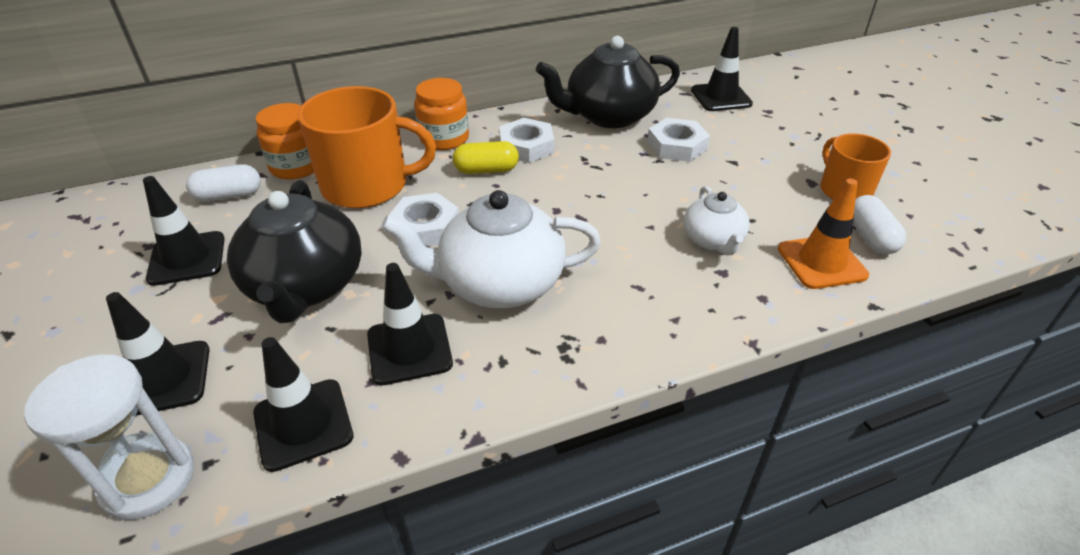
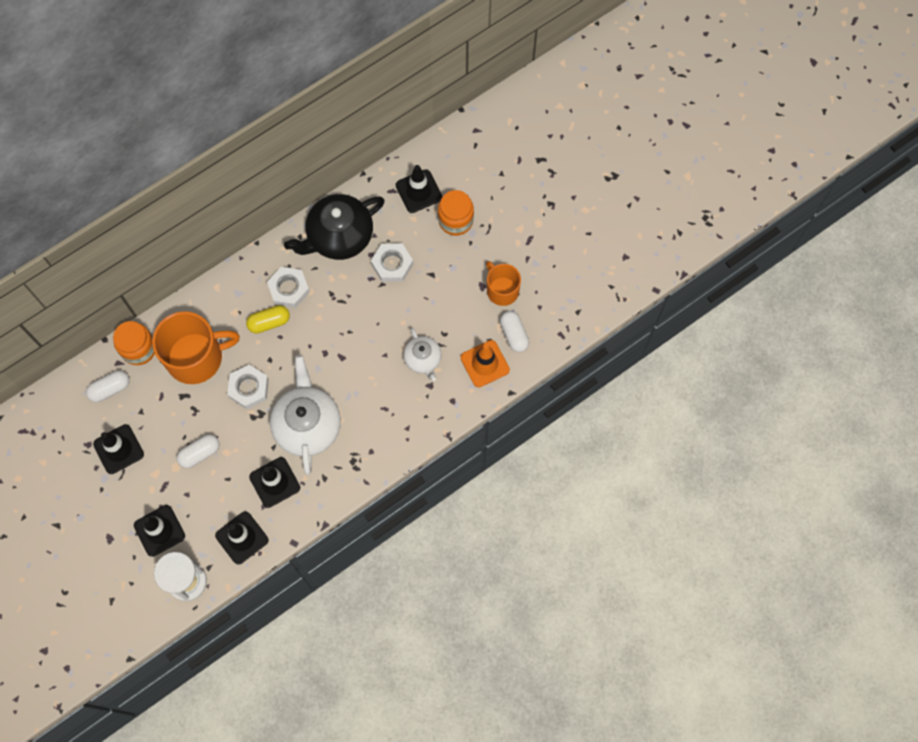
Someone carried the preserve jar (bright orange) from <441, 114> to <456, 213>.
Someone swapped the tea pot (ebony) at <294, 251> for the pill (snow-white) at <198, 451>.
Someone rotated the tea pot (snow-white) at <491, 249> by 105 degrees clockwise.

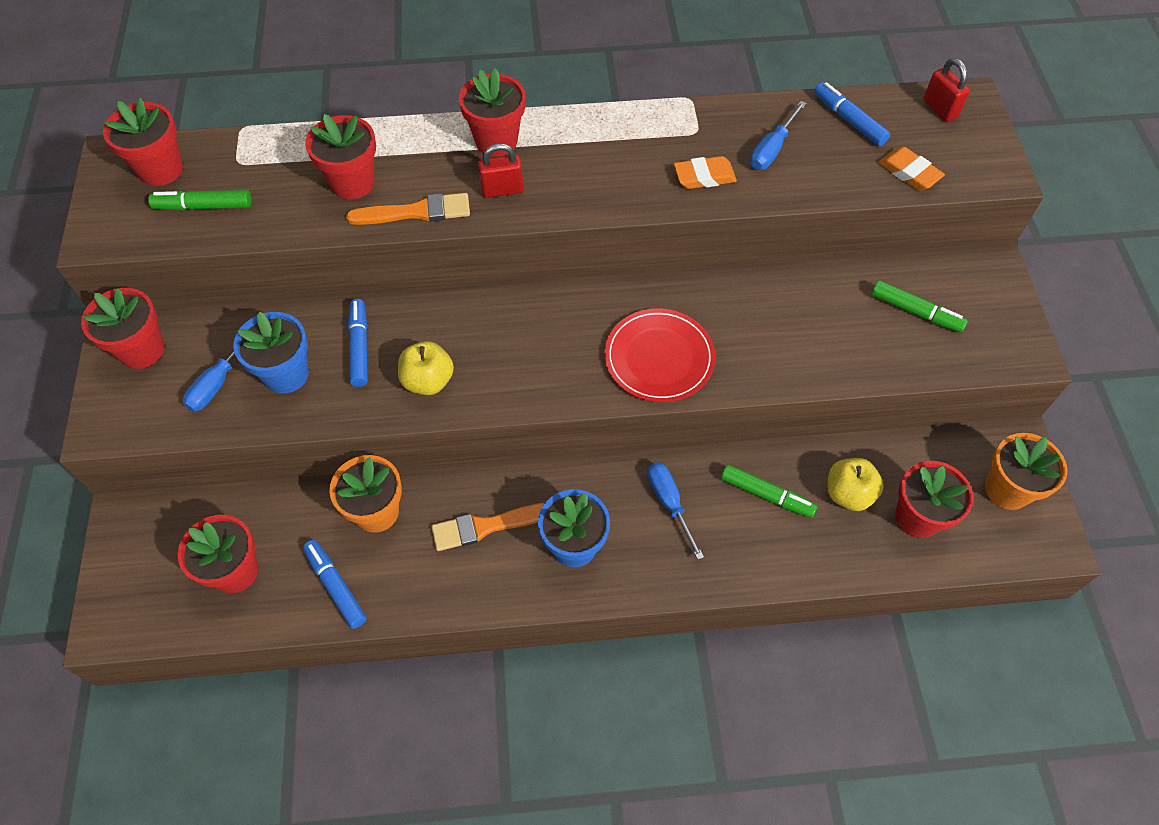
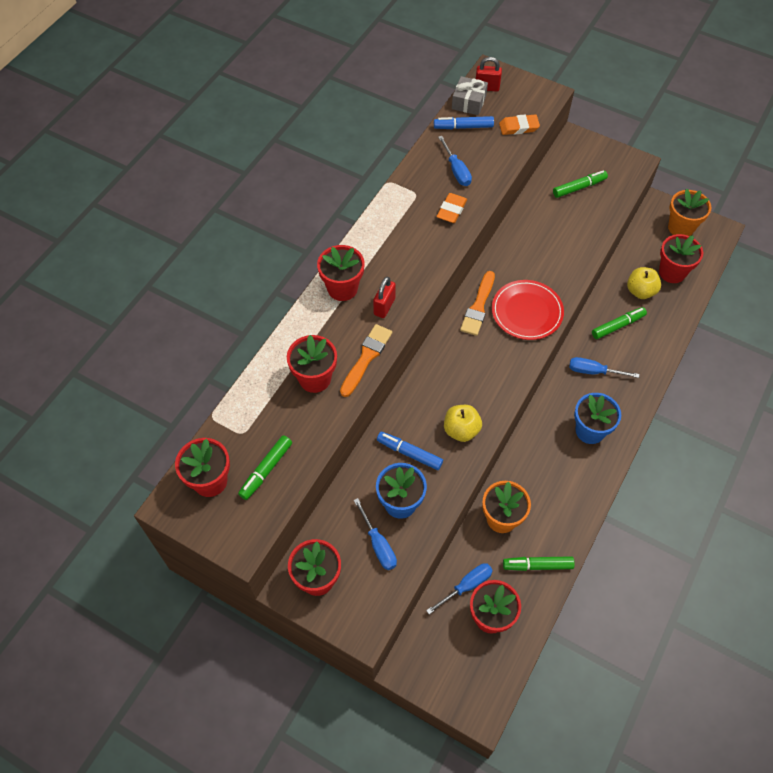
Someone put down the screwdriver (royal blue) at <459, 588>.
Someone put down the wrapped gift (ash-grey) at <470, 95>.
Someone carried the paintbrush (bright orange) from <488, 527> to <477, 303>.
Someone repainted the marker (royal blue) at <335, 584>, which became the marker (leaf-green) at <539, 563>.

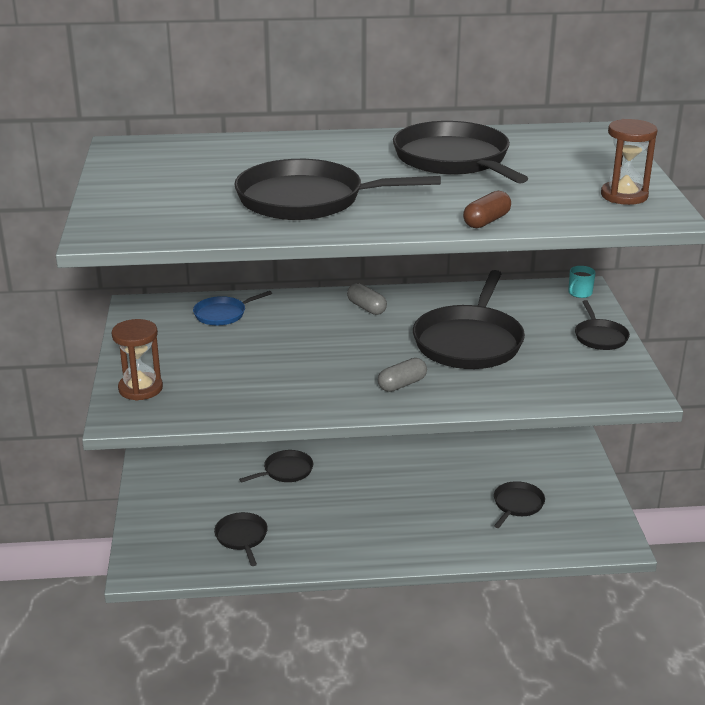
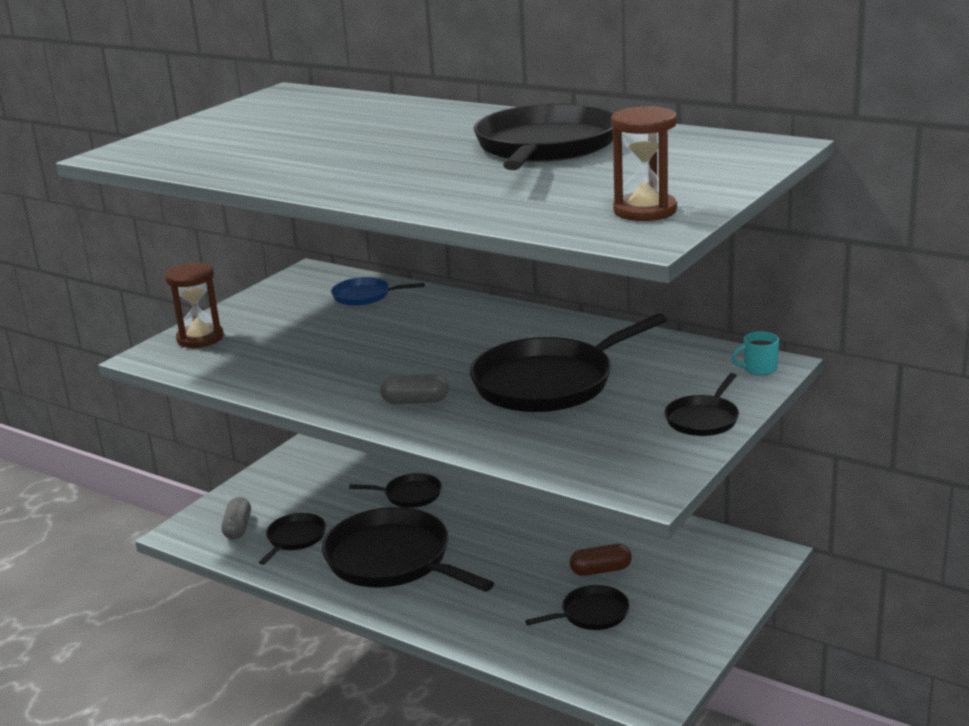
Someone carried the skillet (ebony) from <337, 189> to <408, 549>.
Someone carried the pill (ash-grey) from <367, 299> to <236, 518>.
Someone carried the pill (brown) from <487, 209> to <601, 560>.

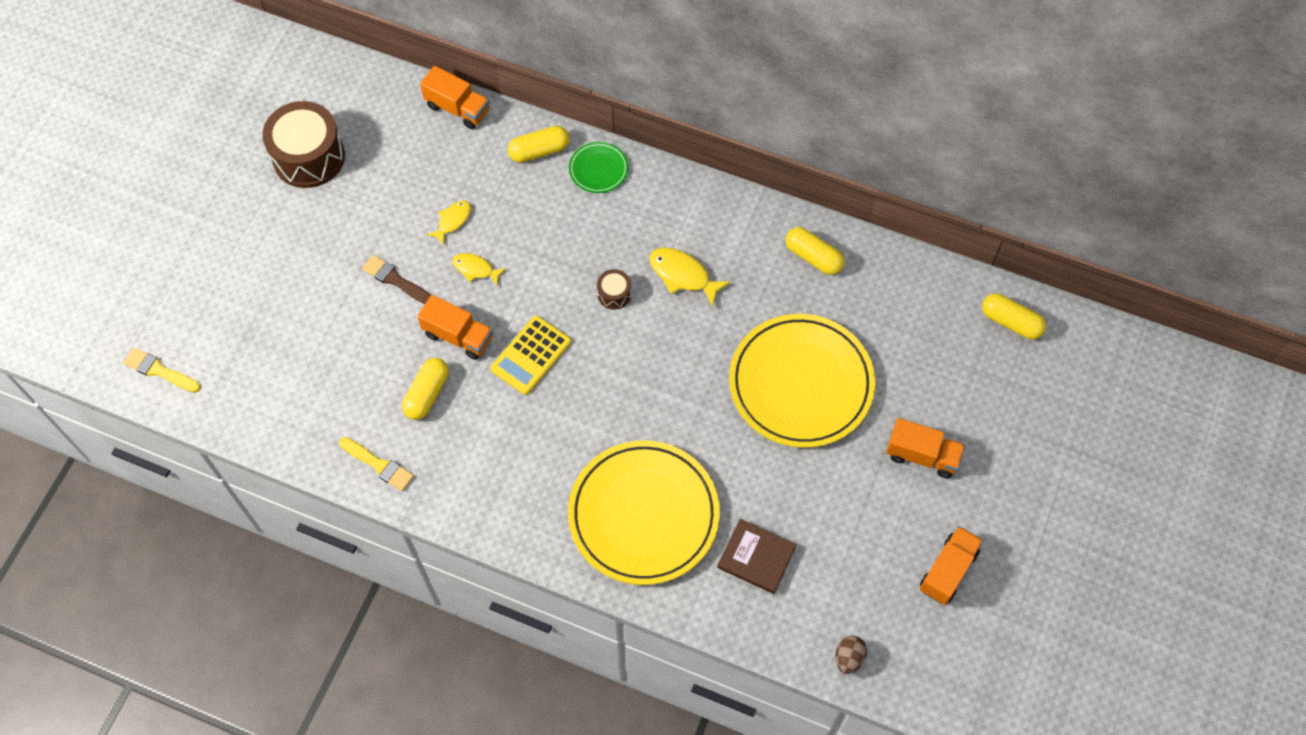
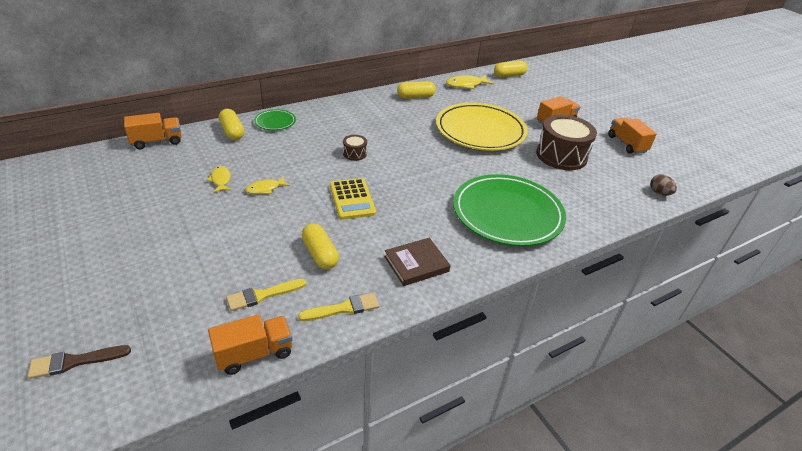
Someone carried the paintbrush (bright yellow) from <161, 370> to <266, 295>.
Someone carried the drum (brown) from <303, 144> to <566, 142>.
Someone carried the paintbrush (brown) from <396, 279> to <79, 362>.
Someone carried the toy truck (bright orange) from <455, 327> to <250, 344>.
Someone carried the toy fish (bright yellow) from <690, 277> to <470, 82>.
Someone carried the hardback (brown) from <756, 556> to <417, 262>.
Someone repainted the dinner plate (bright yellow) at <644, 512>, which became the dinner plate (leaf-green) at <509, 210>.
Someone rotated the pill (bright yellow) at <538, 144> by 45 degrees counterclockwise.

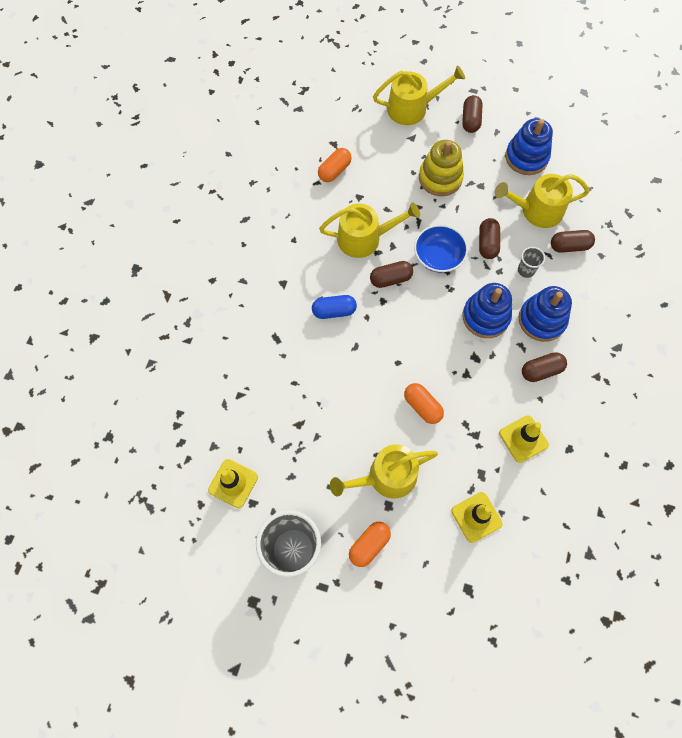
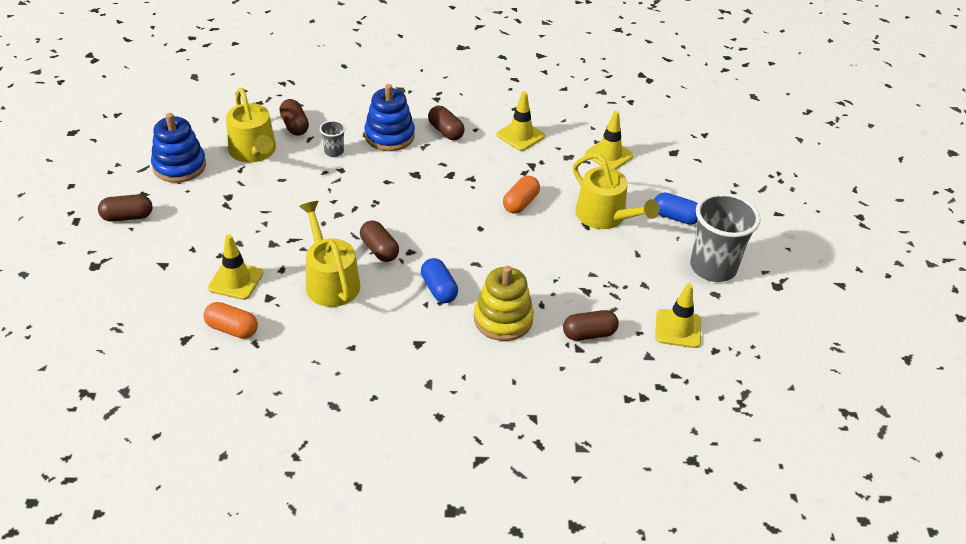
Someone took away the watering pot (bright yellow) at <419, 95>.
Someone took away the deep dish (royal blue) at <441, 249>.
Someone took away the ring stacker (royal blue) at <487, 310>.
Someone put down the traffic cone (bright yellow) at <235, 267>.
Someone carried the ring stacker (bright yellow) from <441, 168> to <504, 303>.
Someone carried the pill (brown) from <489, 238> to <591, 325>.
Someone repainted the pill (bright orange) at <370, 544>, which became the pill (royal blue) at <676, 209>.

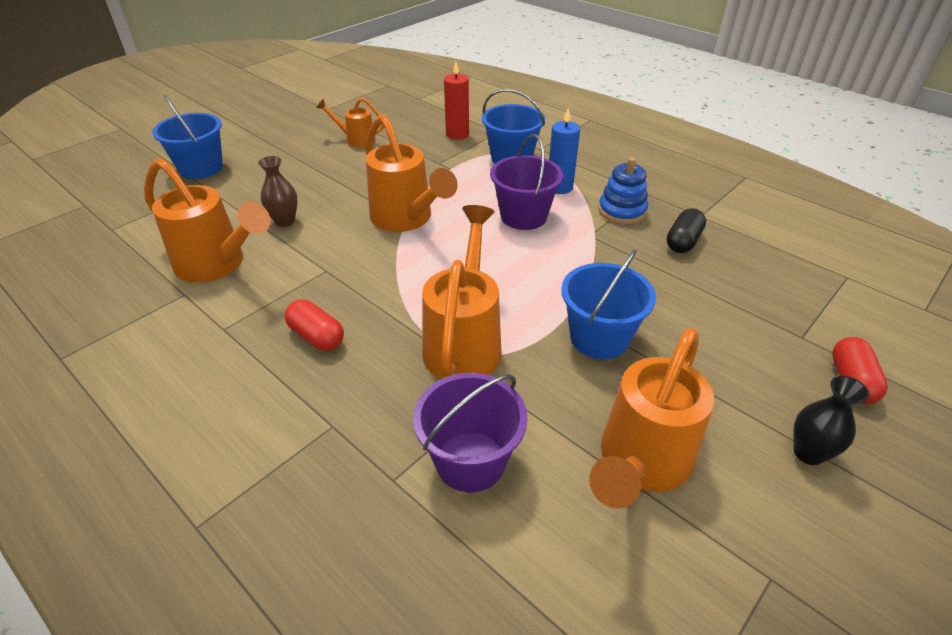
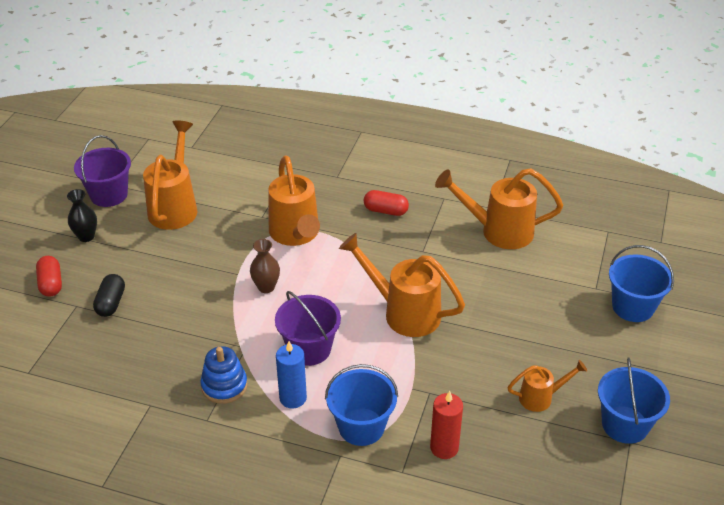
Someone carried the tall vase (brown) from <278, 191> to <265, 266>.
Someone carried the sand bucket (violet) from <470, 432> to <102, 171>.
Someone carried the sand bucket (royal blue) from <608, 304> to <634, 401>.
Someone carried the pill (ebony) from <686, 230> to <109, 295>.

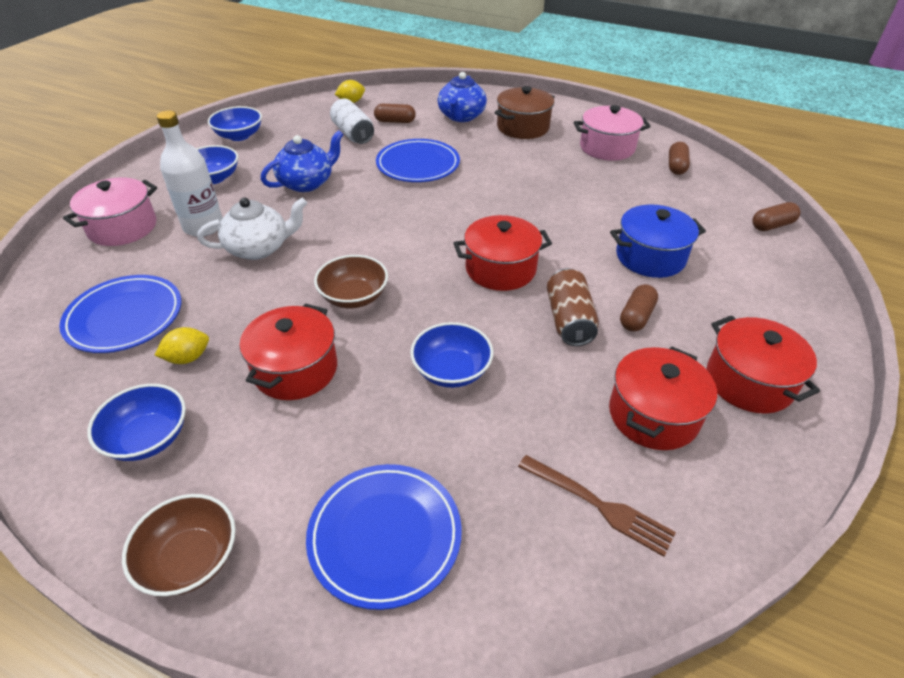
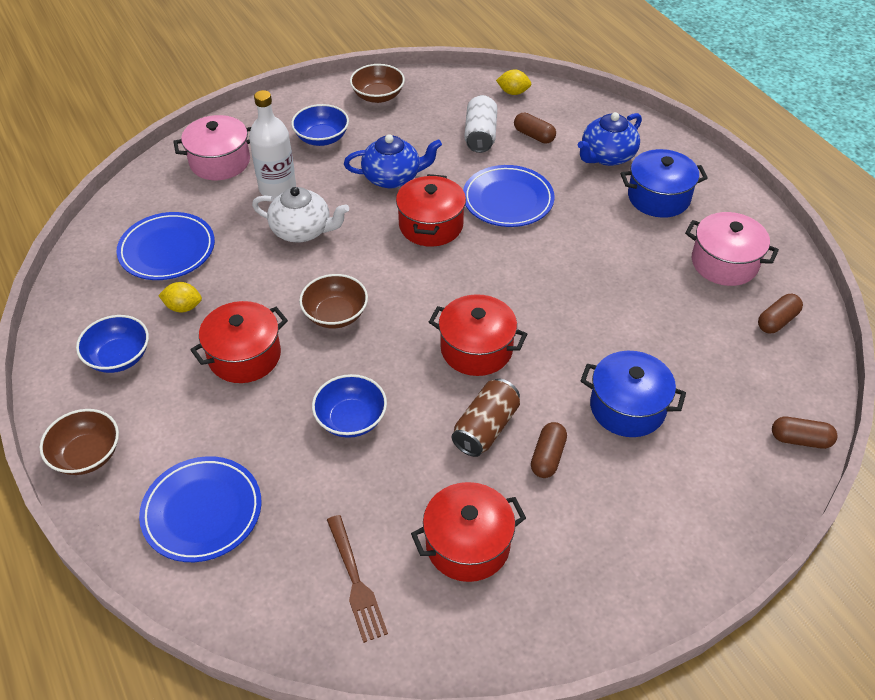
Someone carried the stockpot (scarlet) from <763, 364> to <431, 210>.
Someone repainted the deep dish (royal blue) at <235, 123>, which became the deep dish (brown) at <377, 83>.
Someone repainted the stockpot (brown) at <524, 112>, which became the stockpot (royal blue) at <664, 183>.
Someone rotated the pill (brown) at <639, 307> by 45 degrees counterclockwise.

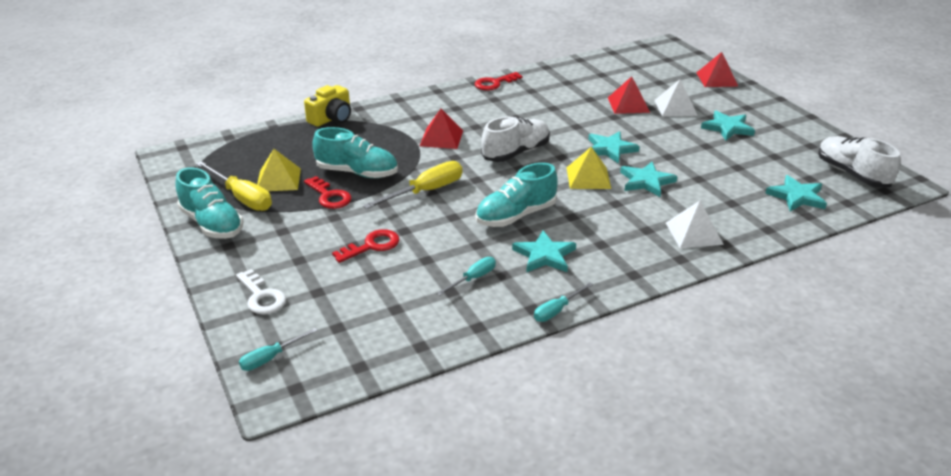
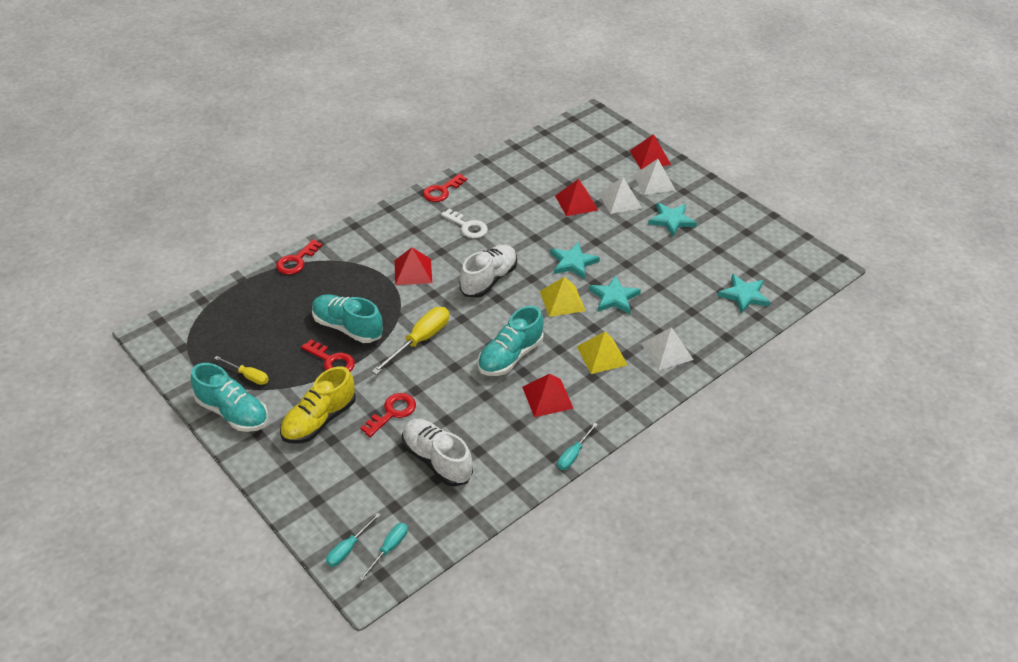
Someone put down the shoe (bright yellow) at <318, 405>.
Someone put down the solid pyramid (snow-white) at <654, 177>.
Someone carried the door key (snow-white) from <261, 292> to <464, 223>.
Someone carried the solid pyramid (bright yellow) from <279, 170> to <602, 353>.
Someone carried the screwdriver (aqua) from <466, 276> to <383, 552>.
Someone carried the shoe (snow-white) from <859, 161> to <437, 452>.
Someone swapped the compact camera (bright yellow) at <327, 106> for the door key (scarlet) at <299, 257>.
Someone swapped the star (aqua) at <544, 251> for the solid pyramid (scarlet) at <548, 395>.
Someone rotated the shoe (aqua) at <355, 152> by 150 degrees counterclockwise.
Someone scaled the screwdriver (bright yellow) at <234, 186> by 0.58.

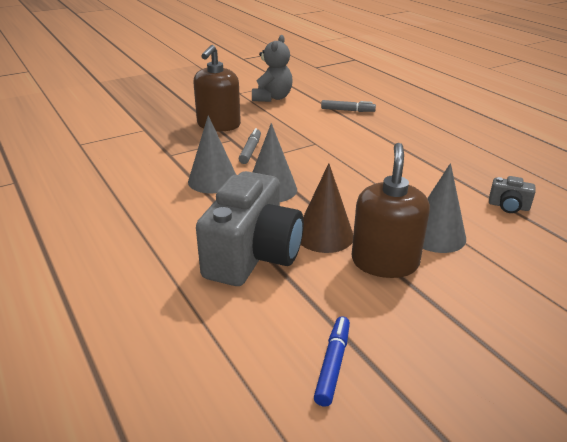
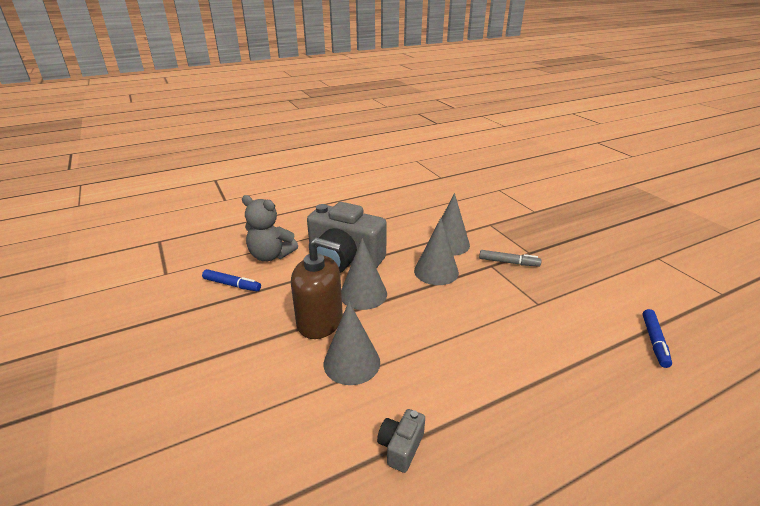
Someone took away the soap pump (brown) at <217, 88>.
Someone carried the teddy (ash-grey) from <272, 68> to <270, 228>.
Someone repainted the cone shape (brown) at <327, 208>, which became the cone shape (ash-grey) at <364, 274>.
Someone repainted the marker (ash-grey) at <348, 106>, which became the marker (royal blue) at <657, 338>.

